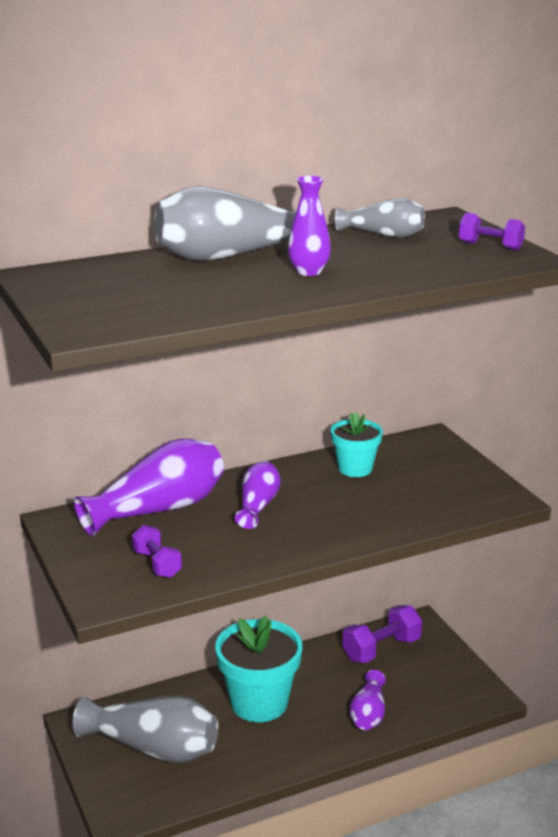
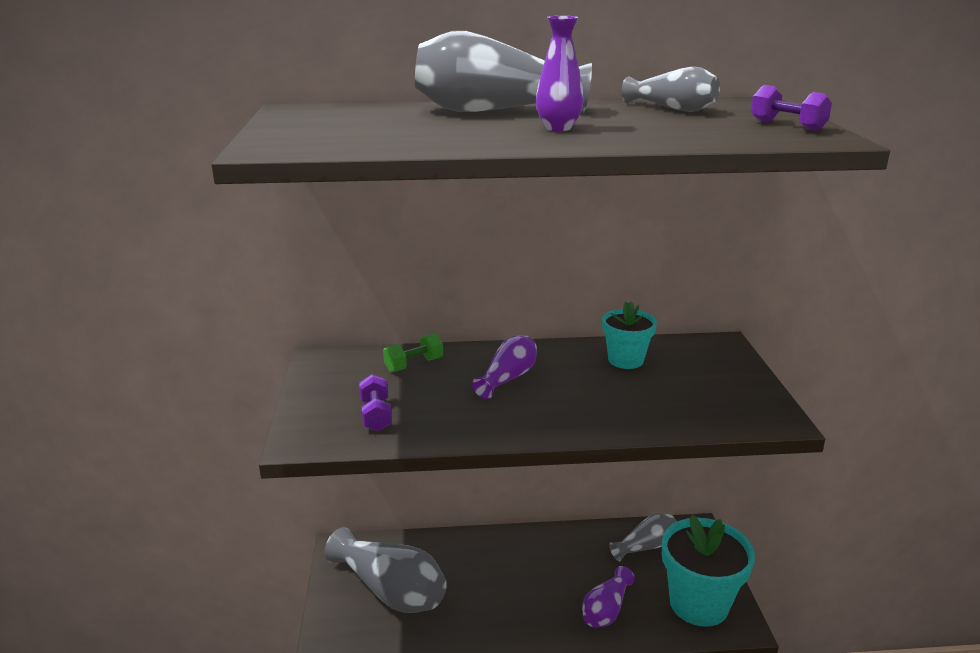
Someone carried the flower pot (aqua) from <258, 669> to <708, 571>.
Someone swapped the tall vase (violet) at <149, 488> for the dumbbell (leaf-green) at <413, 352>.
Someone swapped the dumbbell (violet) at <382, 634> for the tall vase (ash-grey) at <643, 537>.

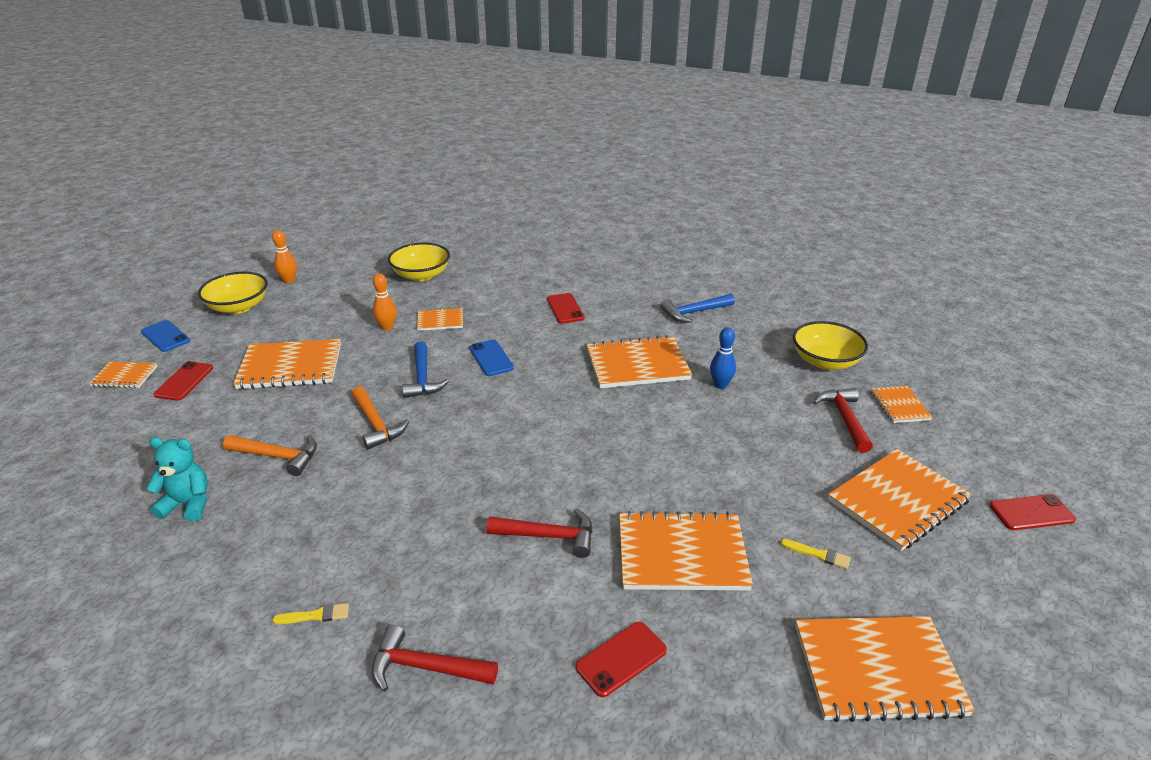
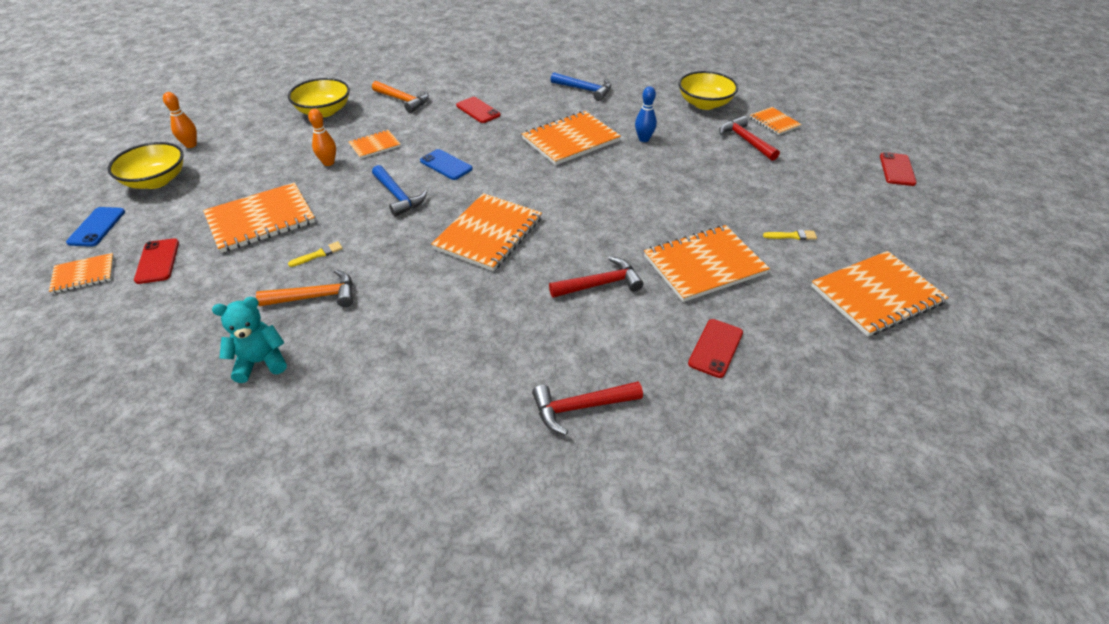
Someone carried the paintbrush (bright yellow) from <310, 613> to <315, 254>.
Someone carried the hammer (bright orange) from <380, 417> to <400, 97>.
Someone carried the notepad (bright orange) from <900, 500> to <486, 232>.
Someone rotated the smartphone (royal blue) at <165, 336> by 75 degrees clockwise.
Someone rotated the hammer (royal blue) at <697, 308> by 105 degrees counterclockwise.
Someone rotated the smartphone (scarlet) at <1033, 512> by 45 degrees counterclockwise.

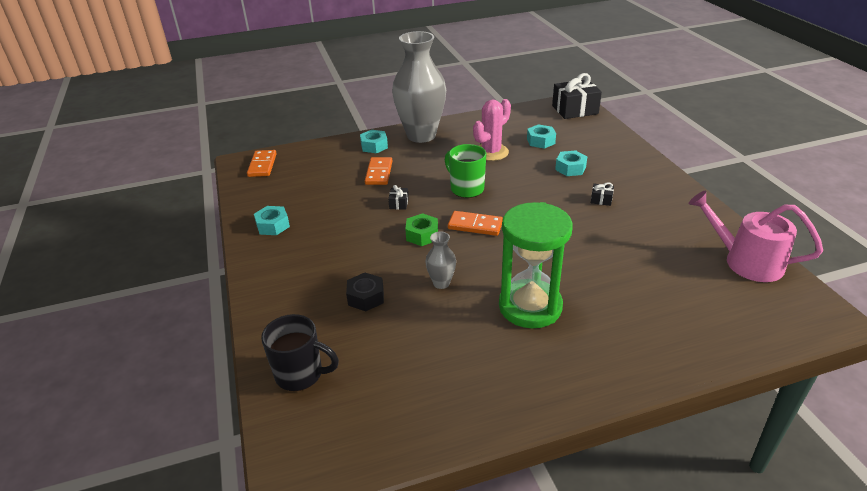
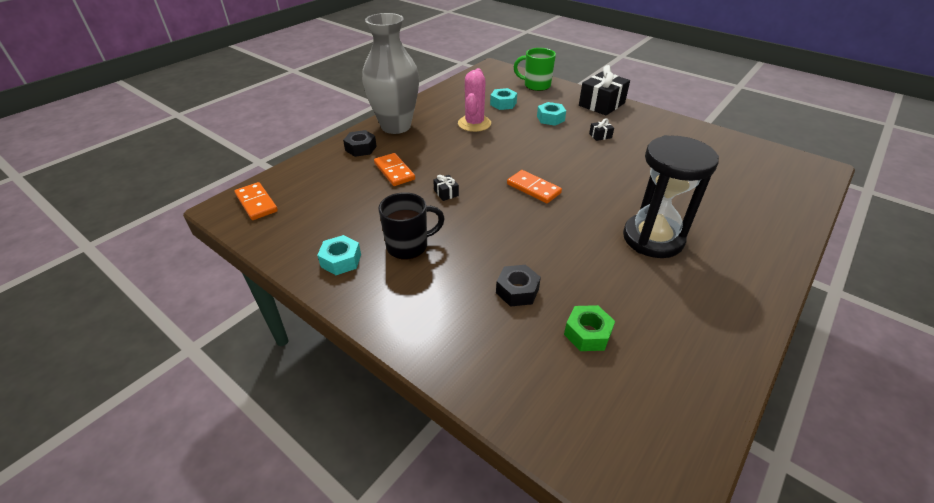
Someone took away the tall vase (ash-grey) at <441, 260>.
Someone took away the watering pot (pink) at <755, 236>.
Someone carried the mug (ebony) from <300, 352> to <411, 226>.
Someone carried the nut (leaf-green) from <421, 229> to <589, 328>.
Someone carried the mug (leaf-green) from <465, 171> to <535, 69>.
Someone carried the wrapped gift (ebony) from <577, 96> to <604, 90>.
Someone repainted the nut (aqua) at <374, 141>, which became the nut (ebony) at <360, 143>.
Someone repainted the hourglass (leaf-green) at <536, 265>, which became the hourglass (ebony) at <671, 196>.
Someone rotated the domino tile (bright orange) at <475, 223> by 60 degrees clockwise.

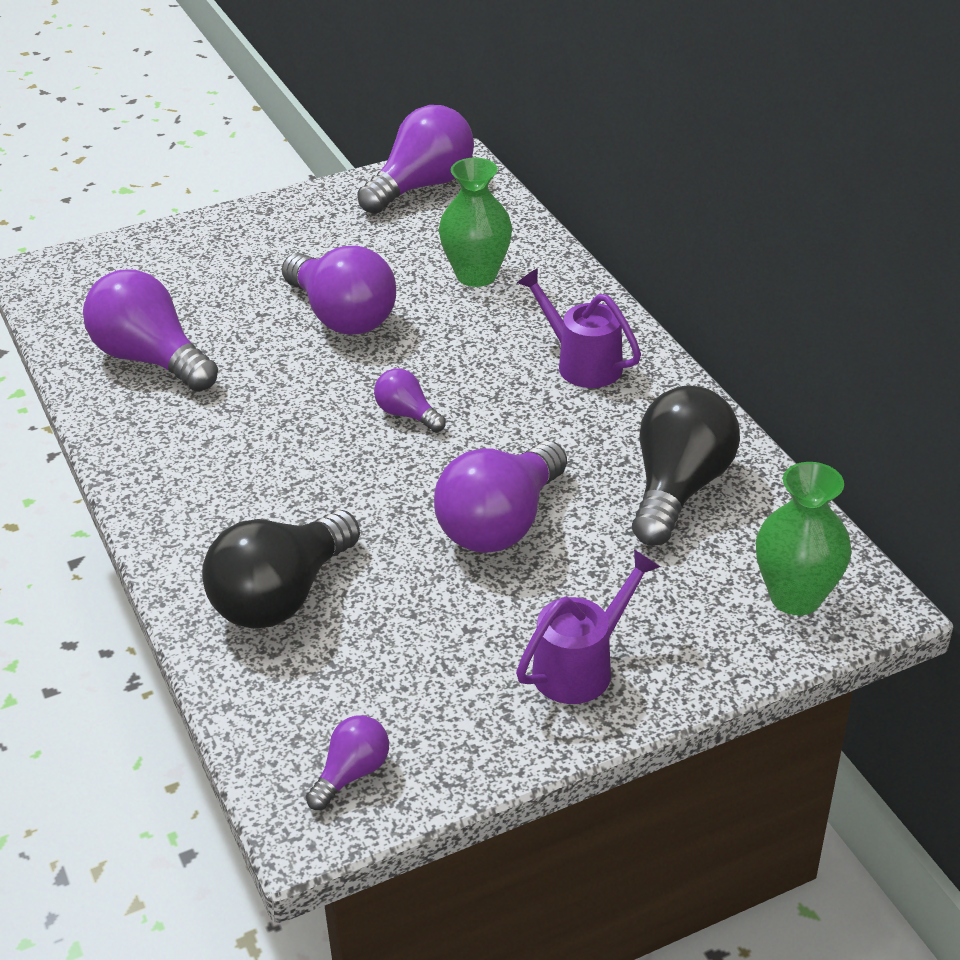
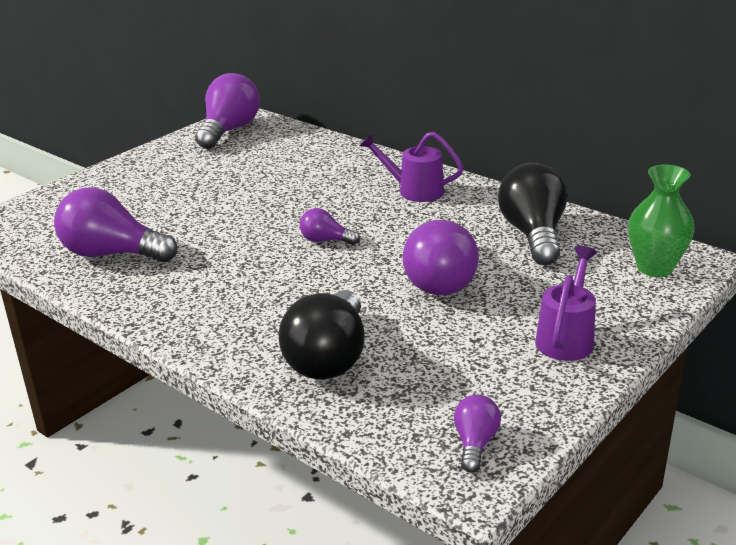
Someone took away the light bulb (violet) at <339, 290>.
Someone took away the tall vase (leaf-green) at <475, 222>.

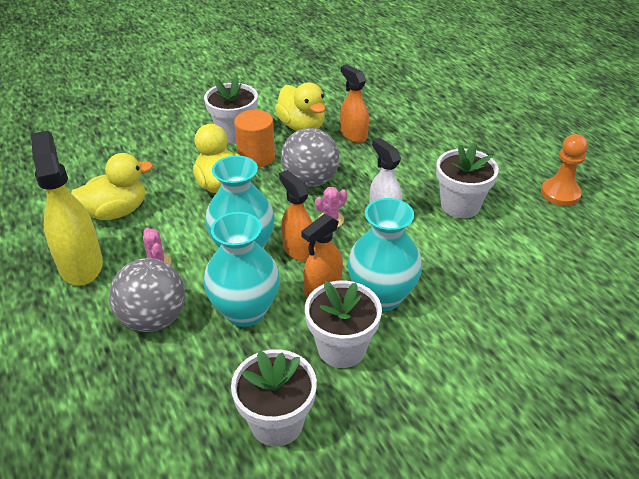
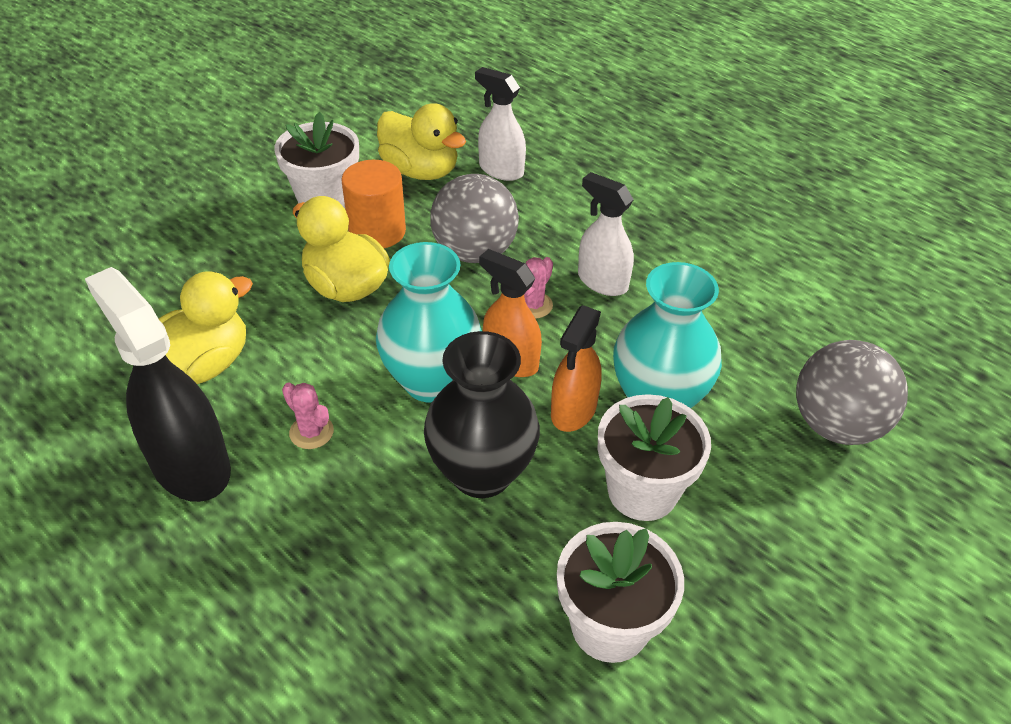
Someone took away the flower pot (snow-white) at <467, 180>.
Someone took away the game pawn (bright orange) at <564, 170>.
Someone carried the sphere (ash-grey) from <147, 295> to <852, 392>.
Someone repainted the spray cleaner (bright yellow) at <67, 208>, which became the spray cleaner (ebony) at <158, 384>.
Someone repainted the tall vase (aqua) at <241, 269>, which became the tall vase (ebony) at <482, 414>.
Someone repainted the spray cleaner (bright orange) at <354, 103>, which became the spray cleaner (snow-white) at <500, 124>.

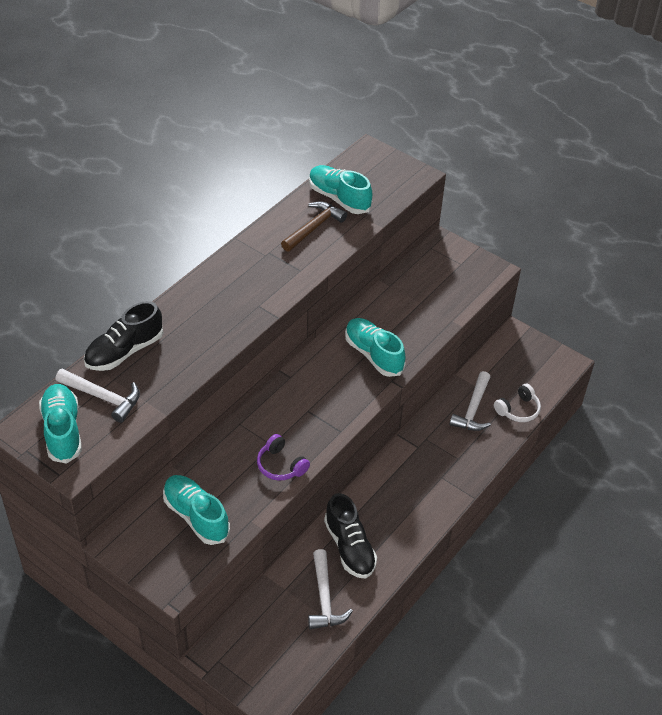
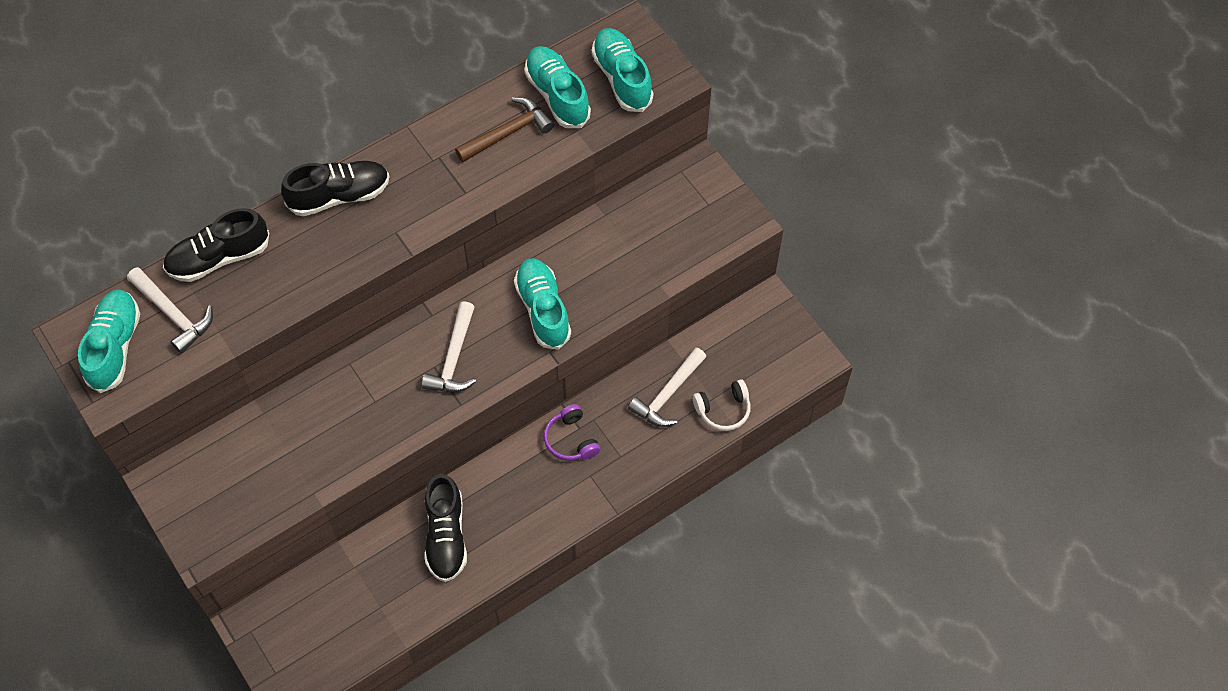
Someone put down the shoe (ebony) at <335, 188>.
Someone carried the shoe (aqua) from <196, 510> to <622, 70>.
Someone carried the over-ear headphones (violet) from <283, 457> to <572, 432>.
Someone carried the hammer (snow-white) from <330, 589> to <449, 346>.

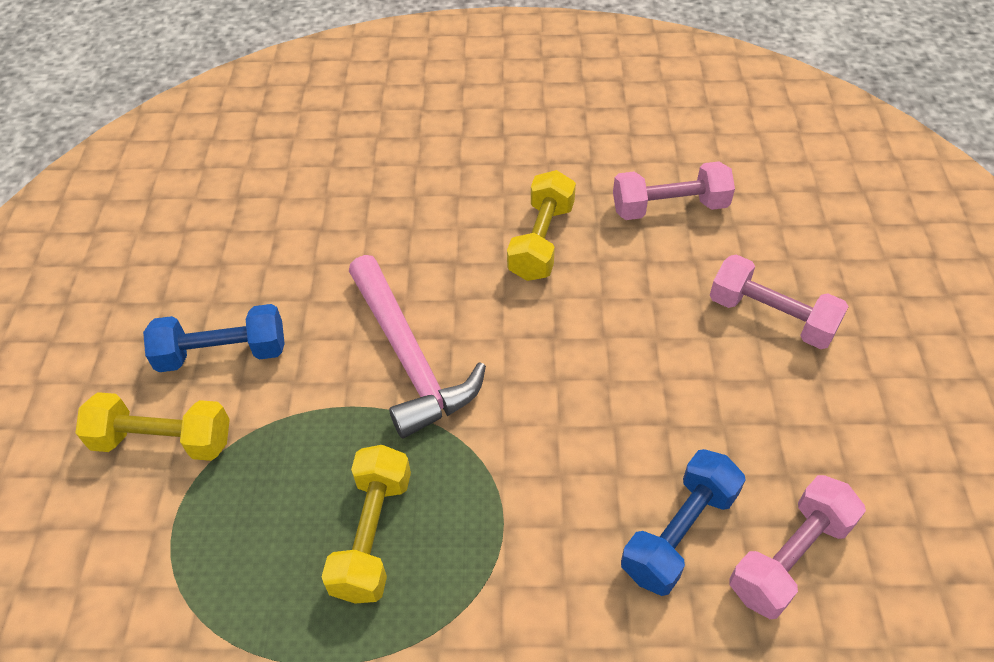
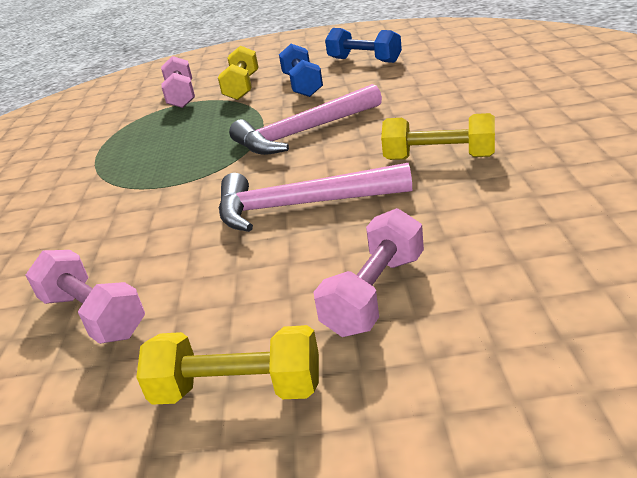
Someone put down the hammer (pink) at <315, 197>.
Someone carried the dumbbell (bright yellow) from <366, 524> to <227, 365>.
Someone carried the dumbbell (pink) from <674, 190> to <178, 82>.
Someone carried the dumbbell (royal blue) from <683, 522> to <363, 45>.

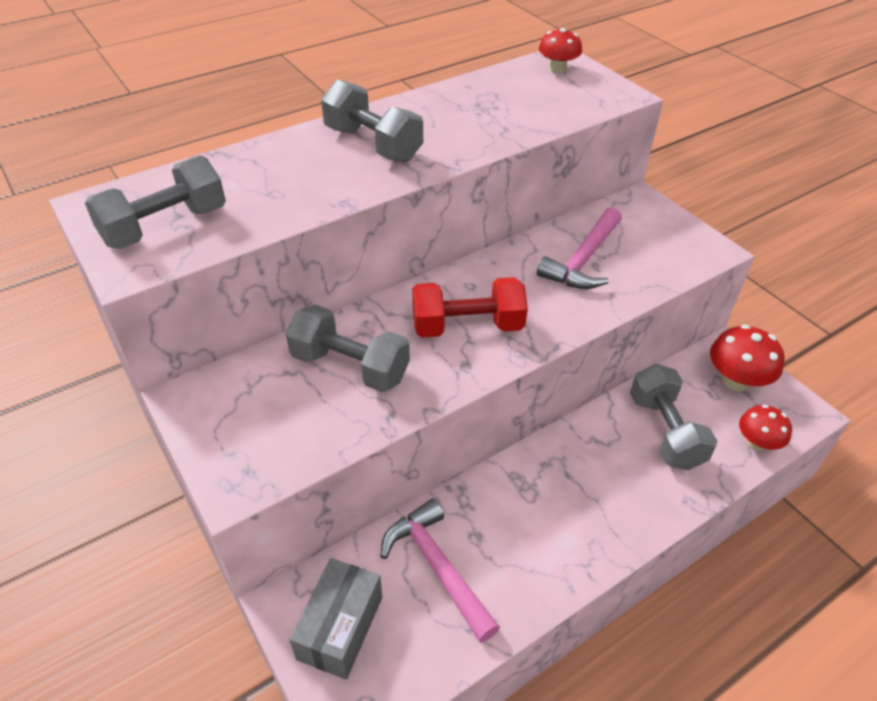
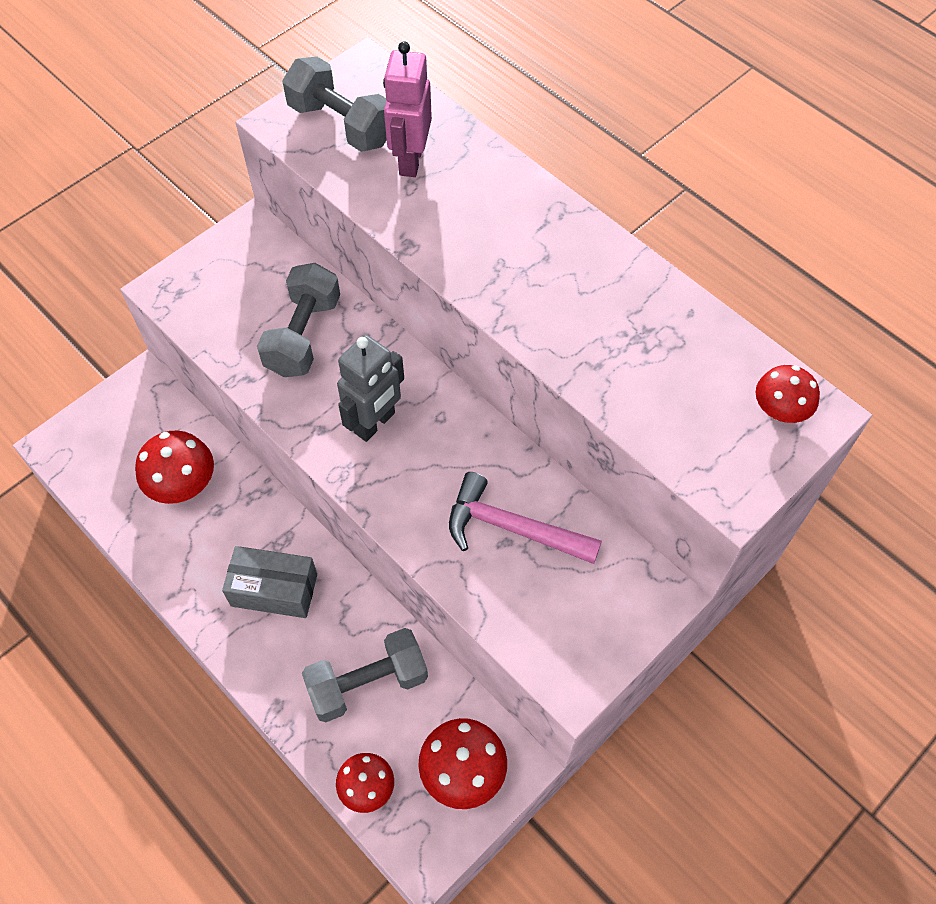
Someone took away the dumbbell (ash-grey) at <372, 121>.
Someone put down the robot (pink) at <407, 109>.
Someone carried the package (ash-grey) from <335, 618> to <269, 582>.
Someone swapped the hammer (pink) at <440, 570> for the mushroom (scarlet) at <174, 467>.
Someone swapped the dumbbell (scarlet) at <470, 307> for the robot (ash-grey) at <370, 388>.

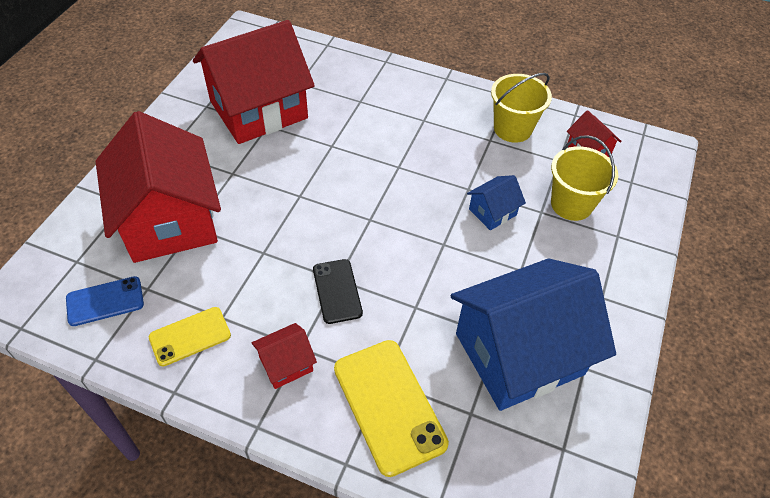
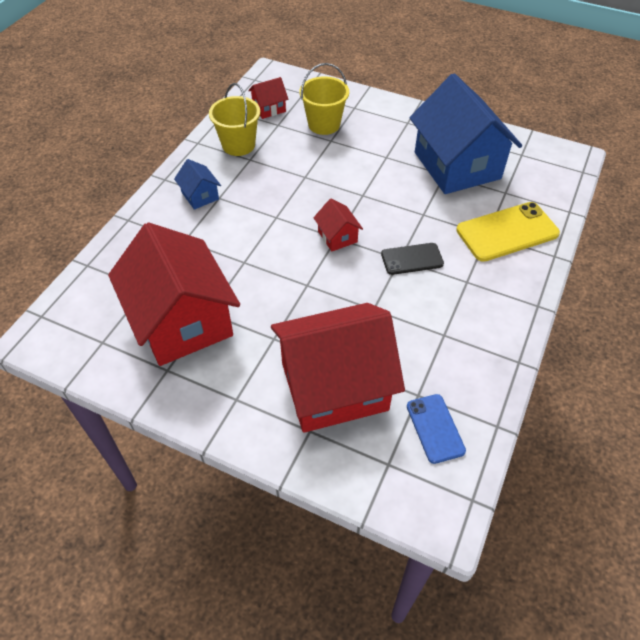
Someone took away the smartphone (bright yellow) at <190, 337>.
Someone carried the house (scarlet) from <284, 356> to <338, 225>.
Someone carried the house (royal blue) from <496, 202> to <197, 184>.

